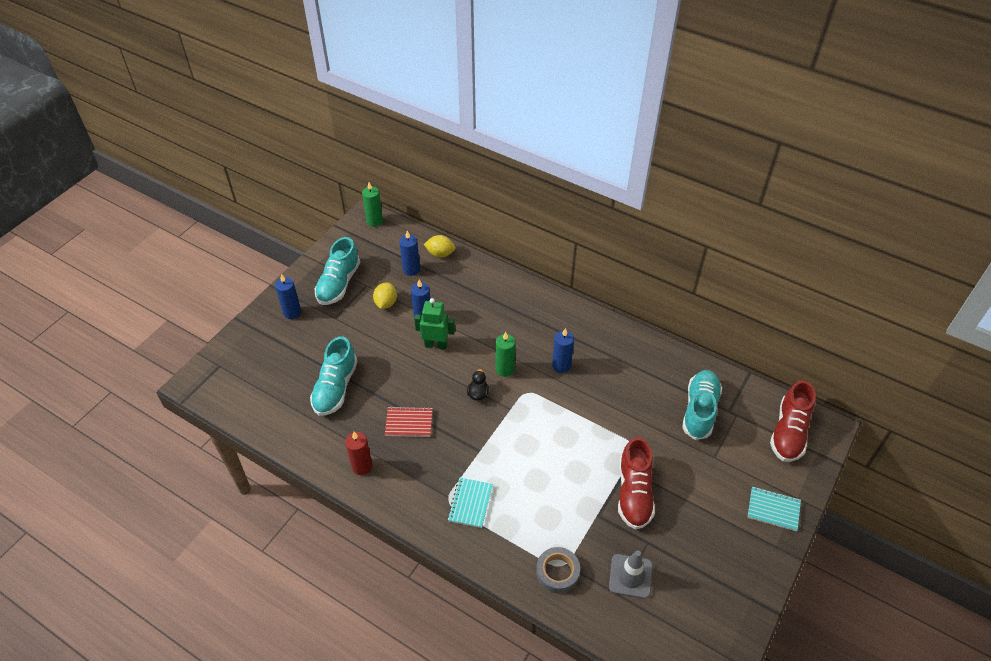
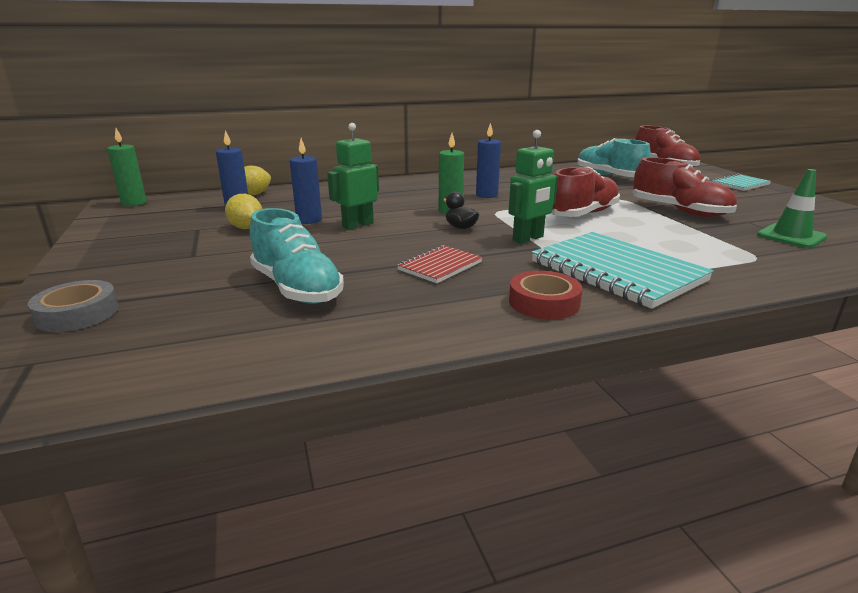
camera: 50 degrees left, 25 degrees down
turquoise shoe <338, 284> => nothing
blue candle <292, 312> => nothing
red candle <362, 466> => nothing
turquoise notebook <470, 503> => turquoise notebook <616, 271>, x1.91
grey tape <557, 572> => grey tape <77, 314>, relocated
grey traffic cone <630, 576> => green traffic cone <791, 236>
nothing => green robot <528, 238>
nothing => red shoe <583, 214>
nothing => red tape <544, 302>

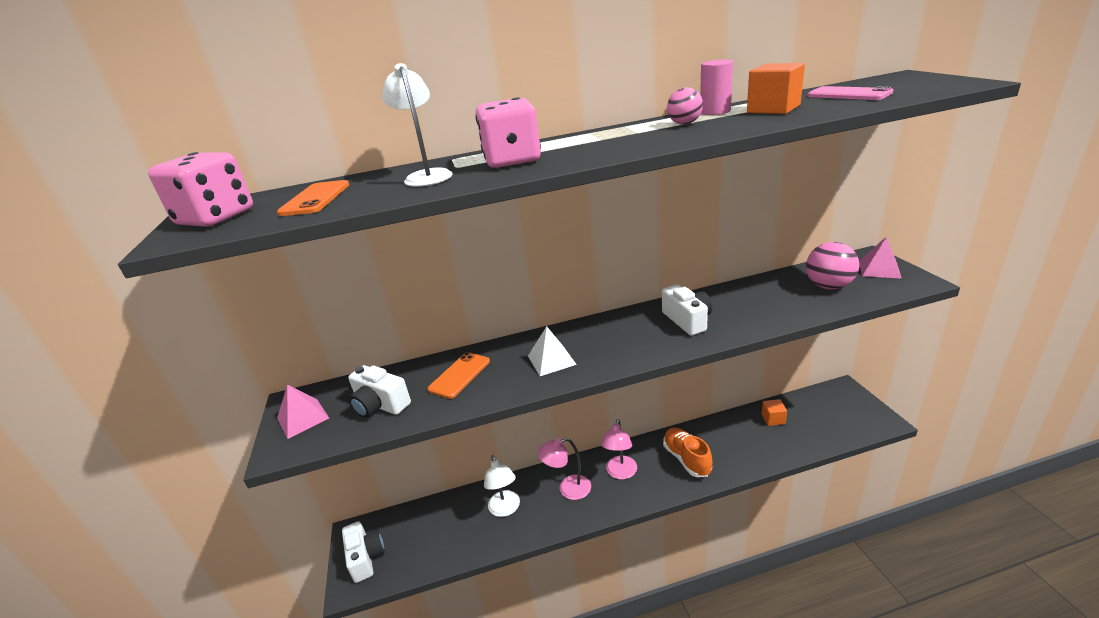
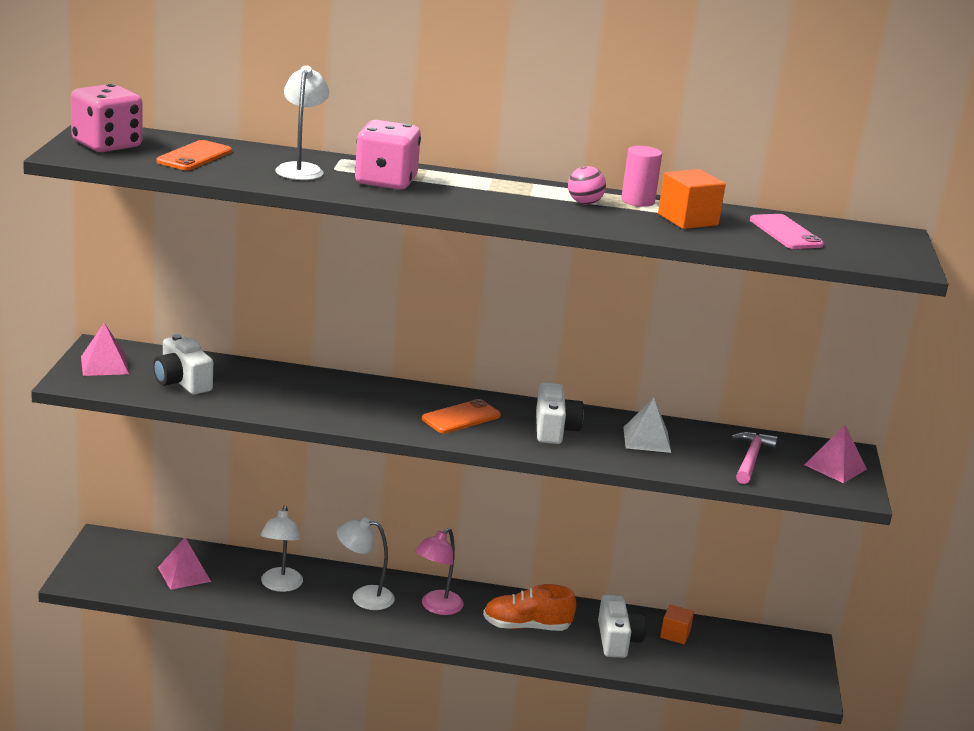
camera: 15 degrees right, 5 degrees down
pink ball <828, 286> => pink hammer <751, 459>
white pyramid <551, 360> => white pyramid <646, 439>, relocated
orange phone <459, 375> => orange phone <461, 417>, relocated
orange shoe <687, 459> => orange shoe <526, 626>, 90 degrees counterclockwise
pink lamp <568, 489> => white lamp <363, 597>
white camera <365, 558> => white camera <617, 640>, relocated
nothing => pink pyramid <184, 574>

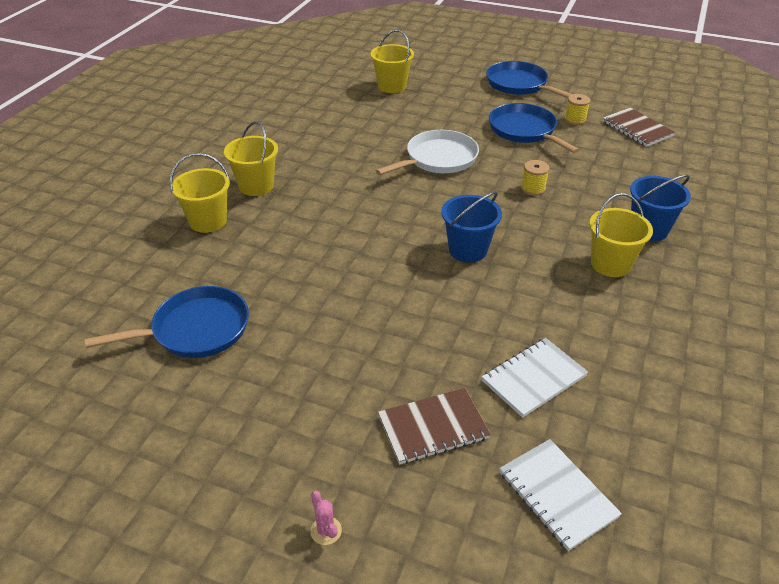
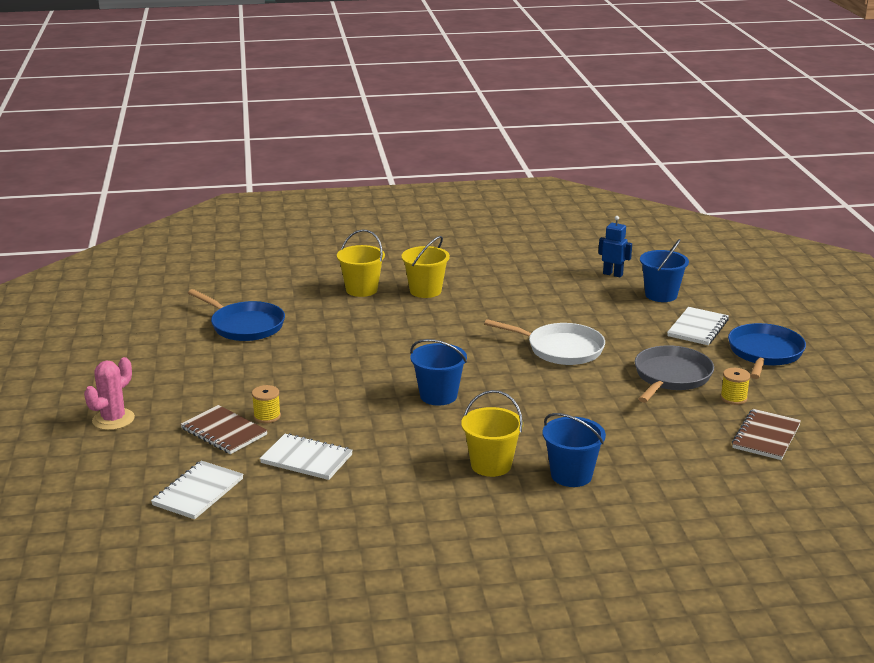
camera: 60 degrees right, 15 degrees down
yellow bucket <392, 86> => blue bucket <661, 295>
blue pan <524, 130> => grey pan <671, 376>
yellow spool <533, 188> => yellow spool <267, 416>, relocated
pink cactus <326, 531> => pink cactus <113, 419>, x1.94
nothing => blue robot <613, 274>
nothing => white notebook <697, 328>

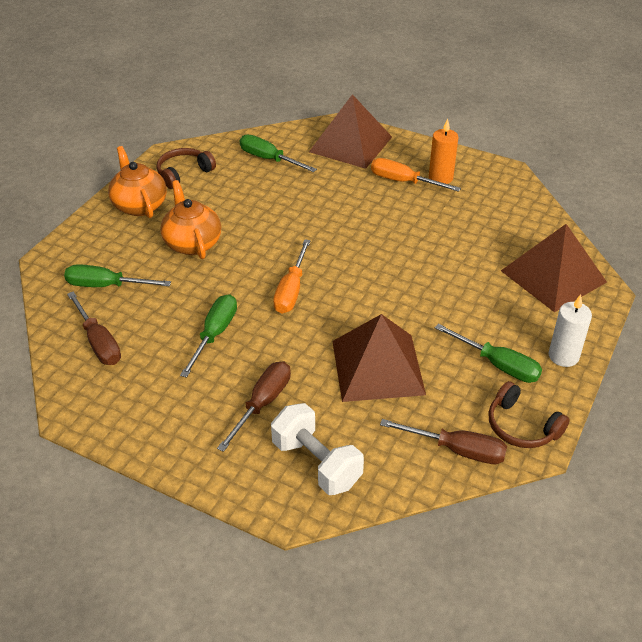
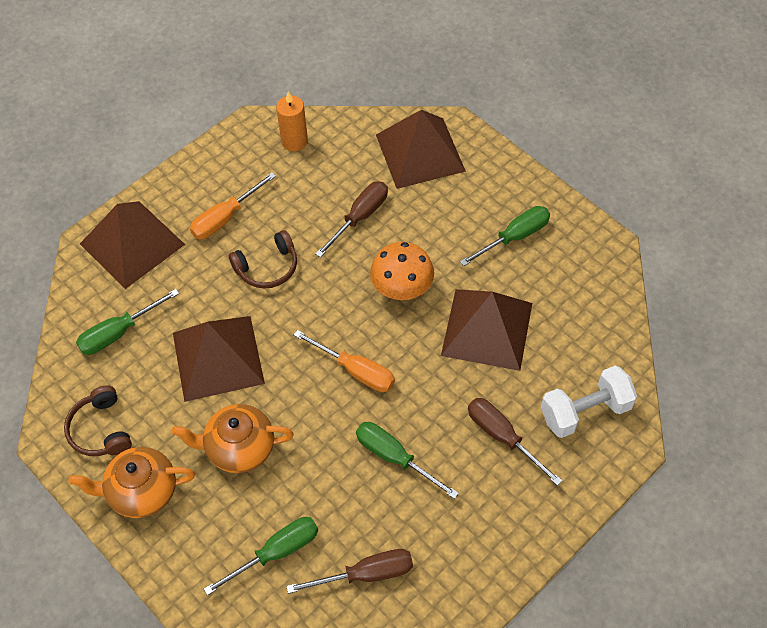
camera: 70 degrees left, 15 degrees up
orange candle <440, 178> => orange candle <294, 141>, relocated
green screwdriver <106, 286> => green screwdriver <276, 552>, 150 degrees counterclockwise
white candle <563, 356> => nothing
brown headphones <521, 426> => brown headphones <267, 267>, relocated
brown screwdriver <457, 450> => brown screwdriver <360, 217>, relocated
nothing => orange mushroom <402, 288>
nothing => brown pyramid <217, 357>

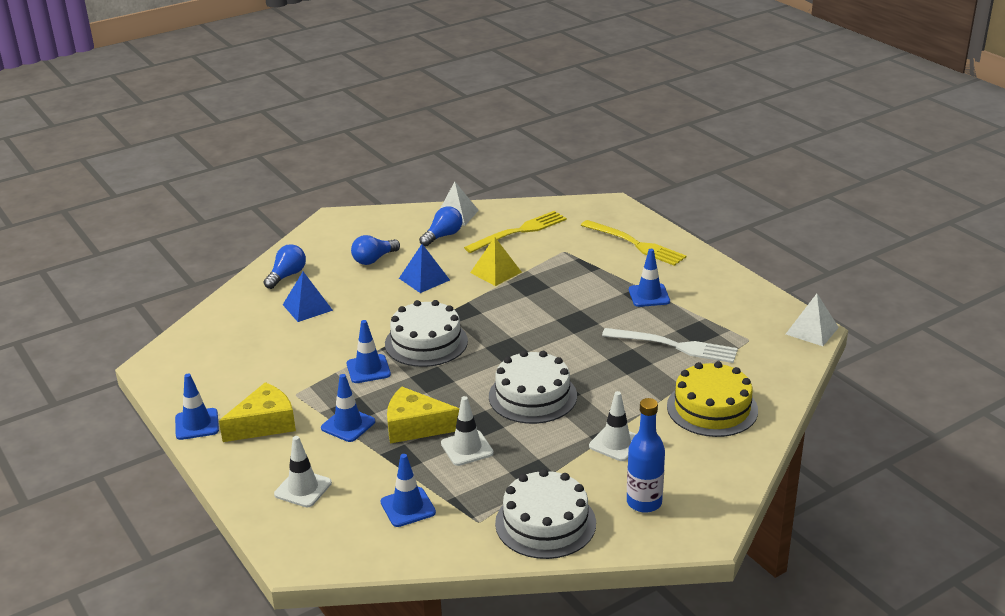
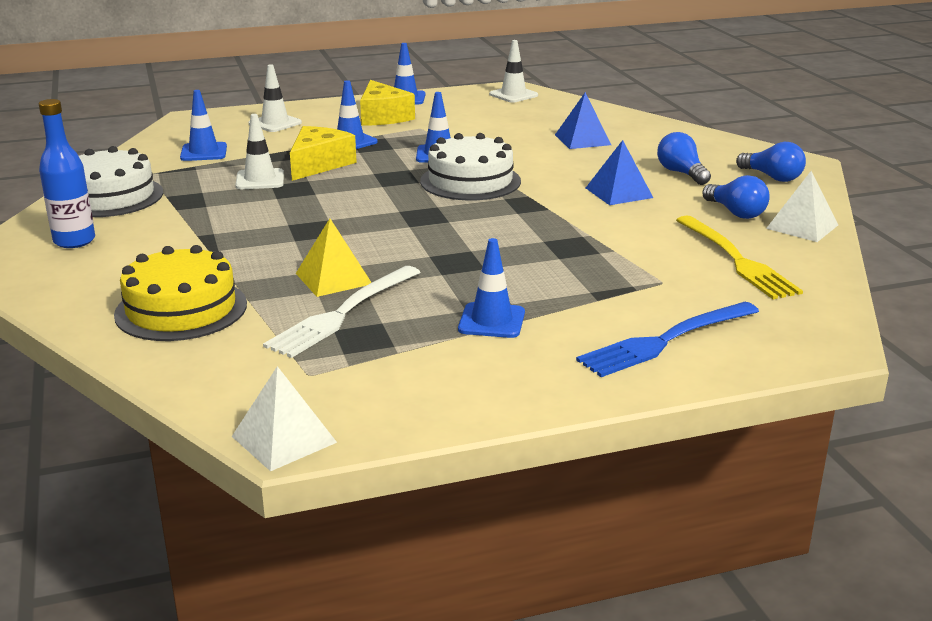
camera: 105 degrees right, 5 degrees down
yellow fork <636, 244> => blue fork <664, 341>
yellow pyramid <495, 272> => yellow pyramid <333, 278>, relocated
blue light bulb <287, 276> => blue light bulb <772, 177>, relocated
white cake <532, 396> => nothing
white traffic cone <616, 443> => white traffic cone <513, 95>, relocated

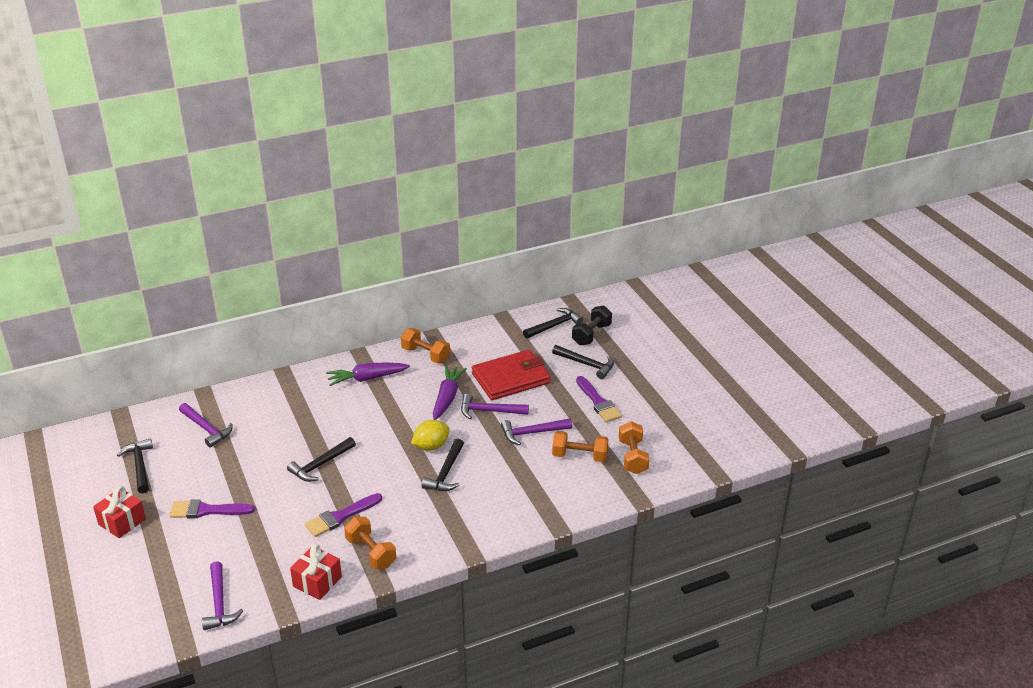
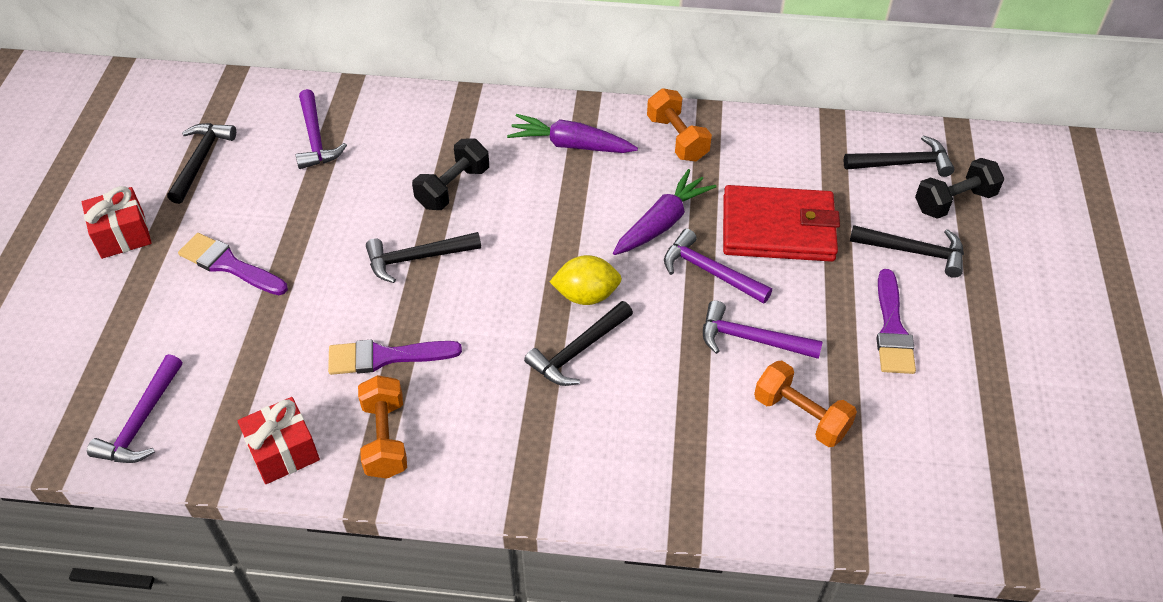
camera: 30 degrees right, 15 degrees up
black hammer <586, 364> => black hammer <913, 252>, 45 degrees counterclockwise
orange dumbbell <632, 457> => nothing
nothing => black dumbbell <453, 188>

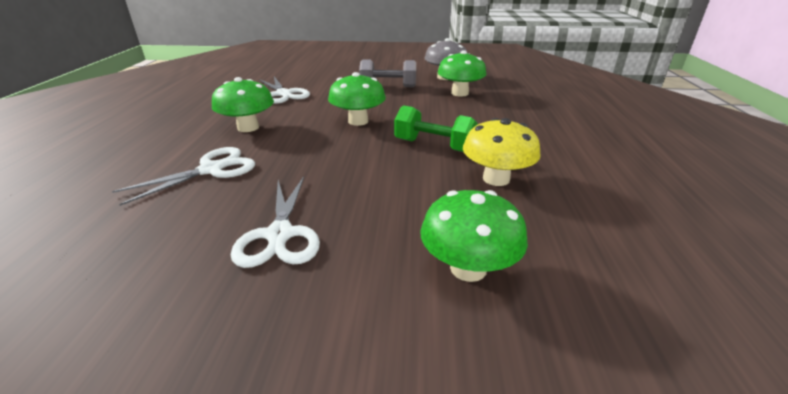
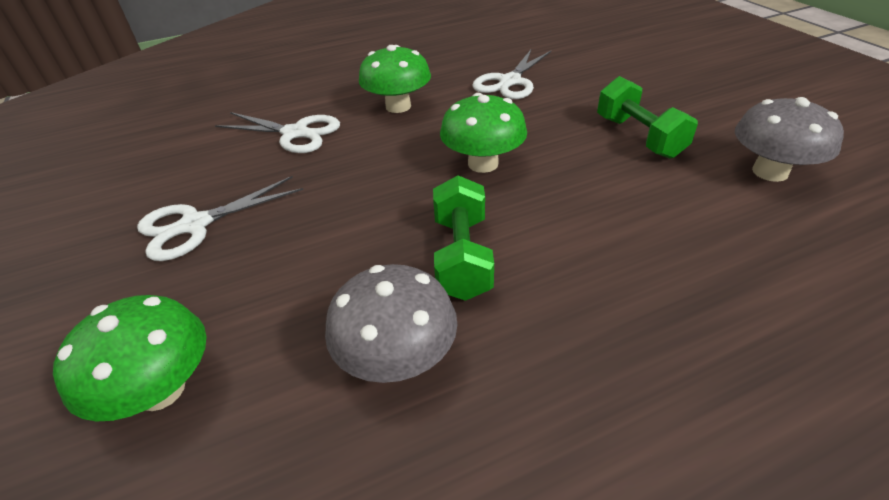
camera: 65 degrees right, 10 degrees up
green mushroom <459, 93> => nothing
grey dumbbell <388, 86> => green dumbbell <638, 137>
yellow mushroom <496, 179> => grey mushroom <397, 358>

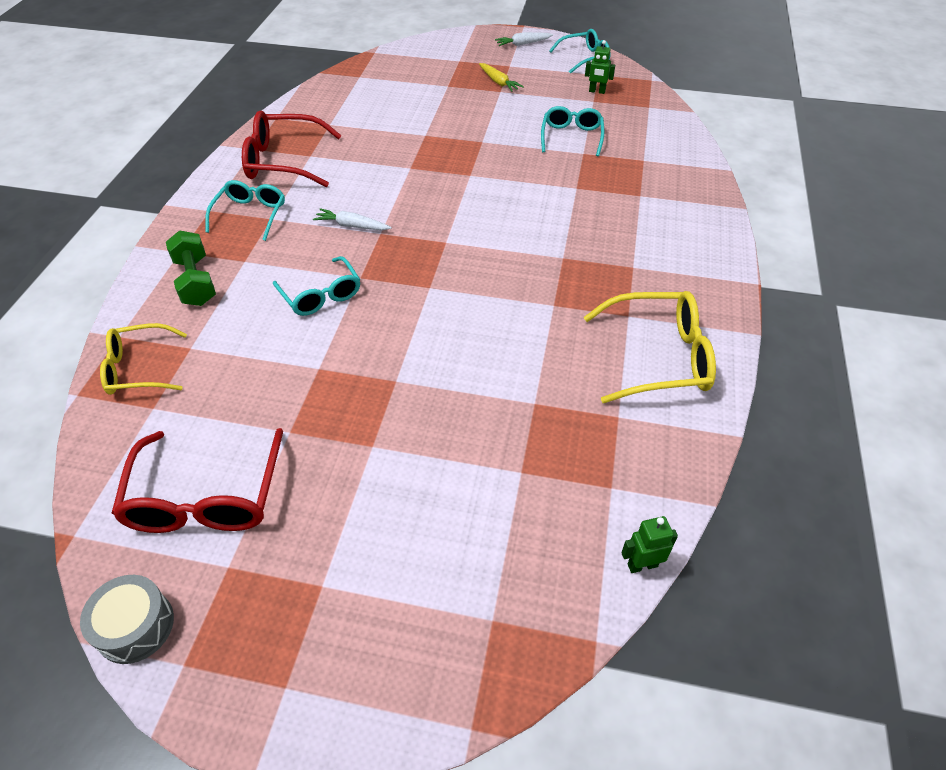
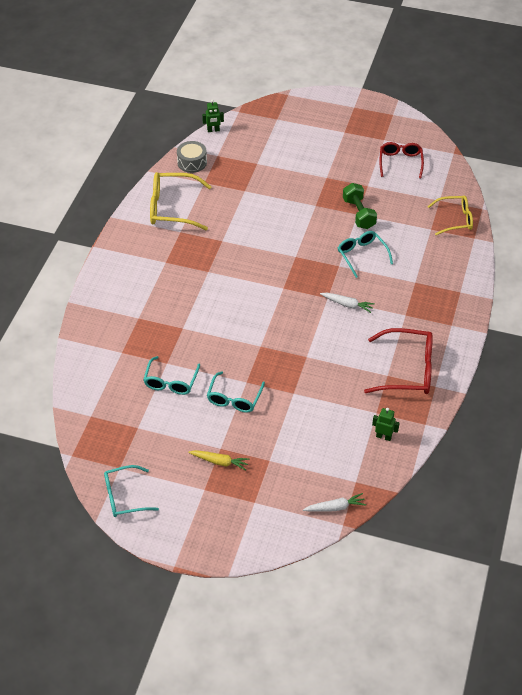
camera: 175 degrees left, 0 degrees up
white carrot <523, 44> => white carrot <335, 507>, relocated
green robot <597, 91> => green robot <383, 436>, relocated
yellow carrot <498, 82> => yellow carrot <219, 462>, 135 degrees clockwise
turquoise glasses <250, 214> => turquoise glasses <234, 399>, relocated
green dumbbell <195, 282> => green dumbbell <359, 214>, relocated
red glasses <206, 498> => red glasses <400, 162>, x0.66
grey drum <135, 626> => grey drum <192, 162>, relocated

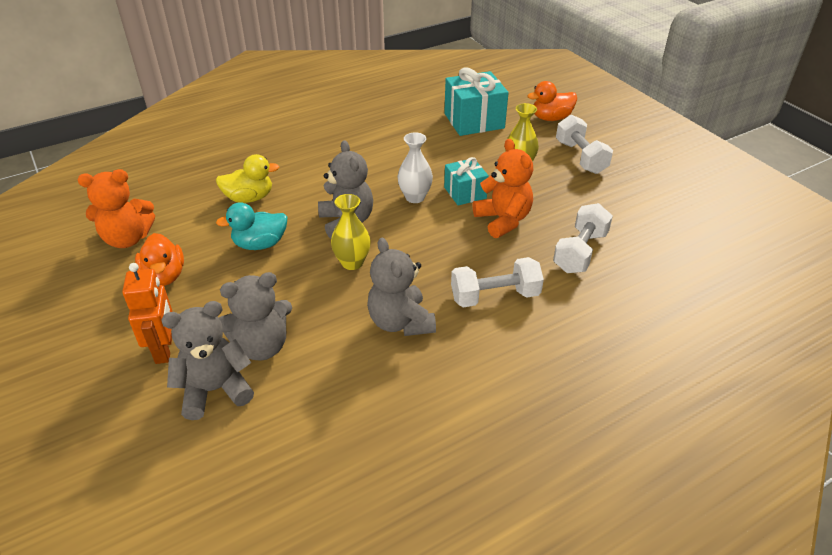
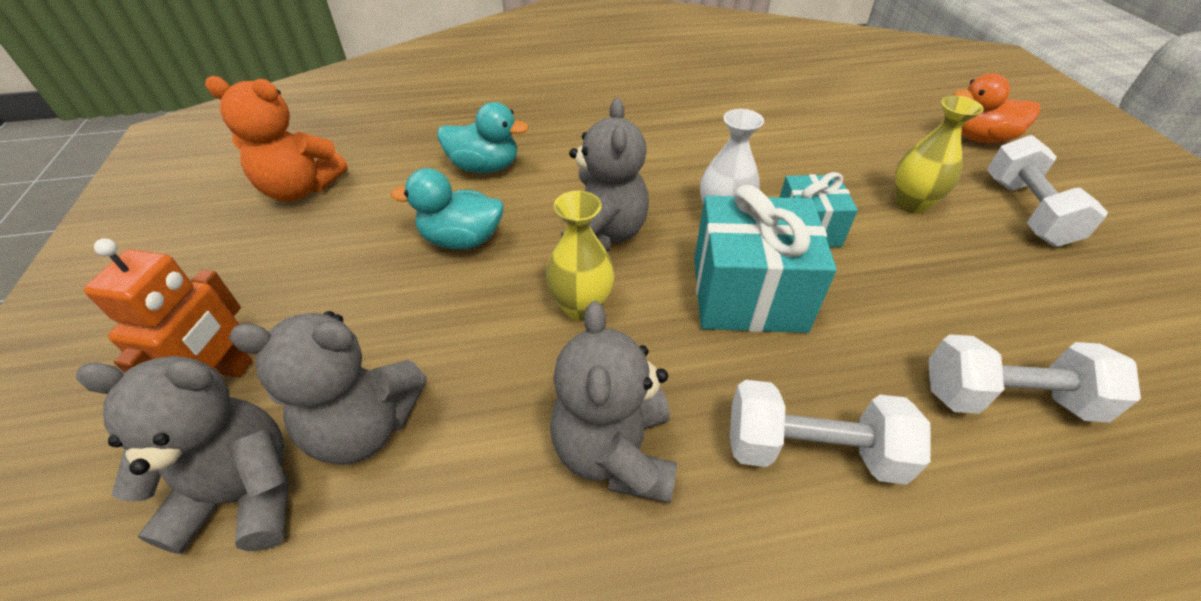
camera: 20 degrees right, 5 degrees up
turquoise gift <474, 121> => turquoise gift <748, 294>, relocated
orange teddy bear <503, 220> => nothing
yellow duck <249, 198> => turquoise duck <485, 167>
white dumbbell <580, 252> => white dumbbell <1006, 398>, 45 degrees clockwise
orange duck <164, 276> => nothing

